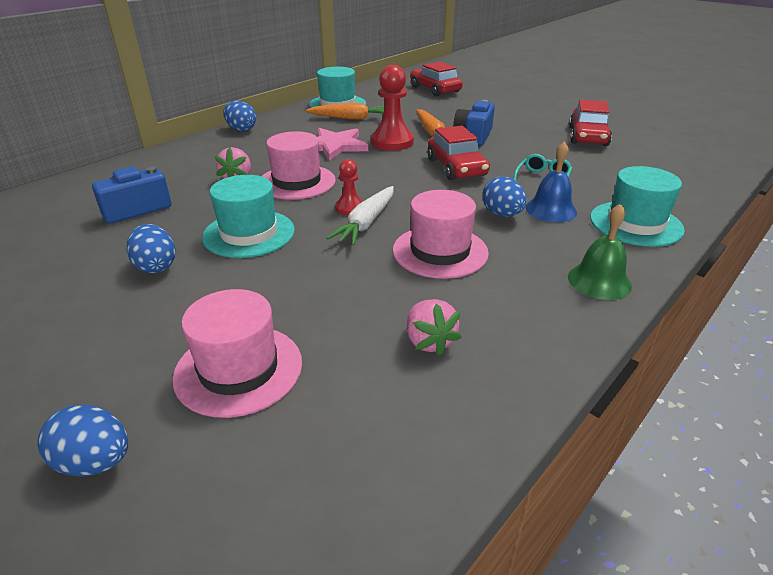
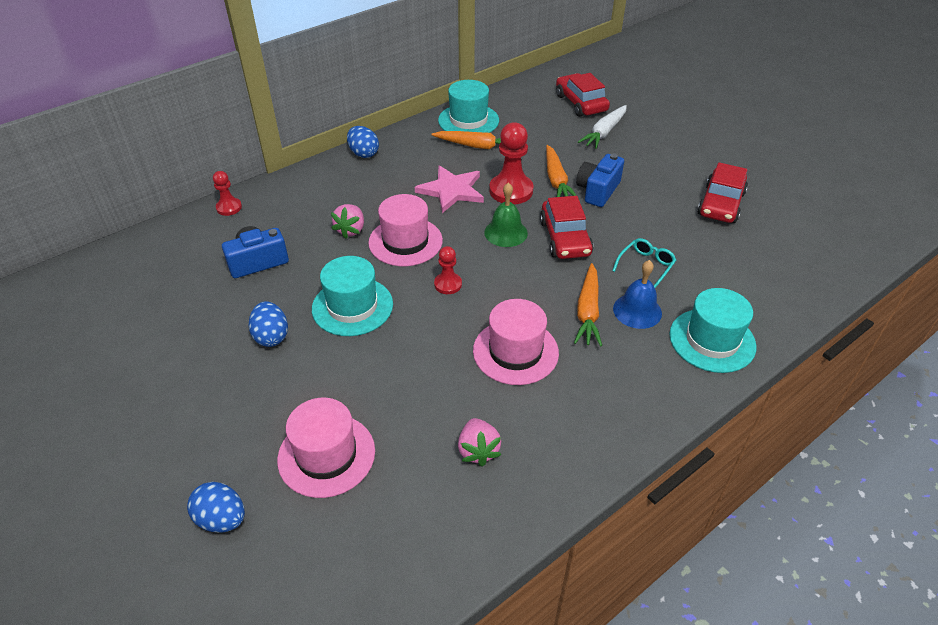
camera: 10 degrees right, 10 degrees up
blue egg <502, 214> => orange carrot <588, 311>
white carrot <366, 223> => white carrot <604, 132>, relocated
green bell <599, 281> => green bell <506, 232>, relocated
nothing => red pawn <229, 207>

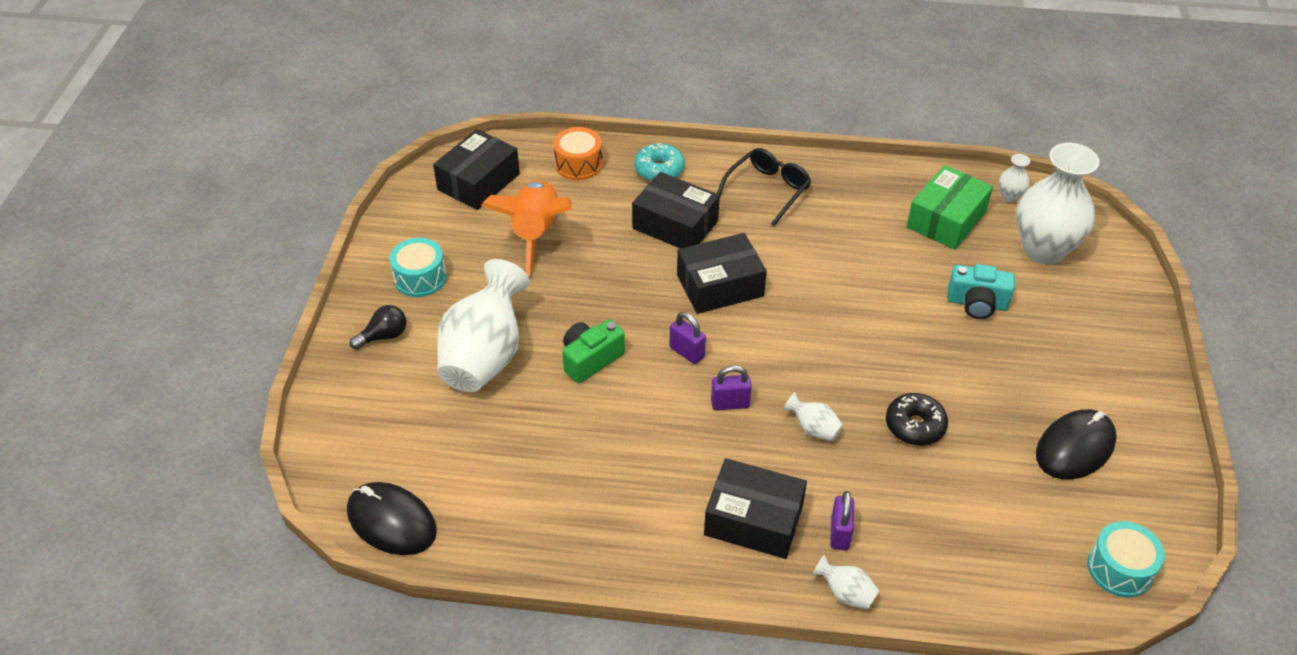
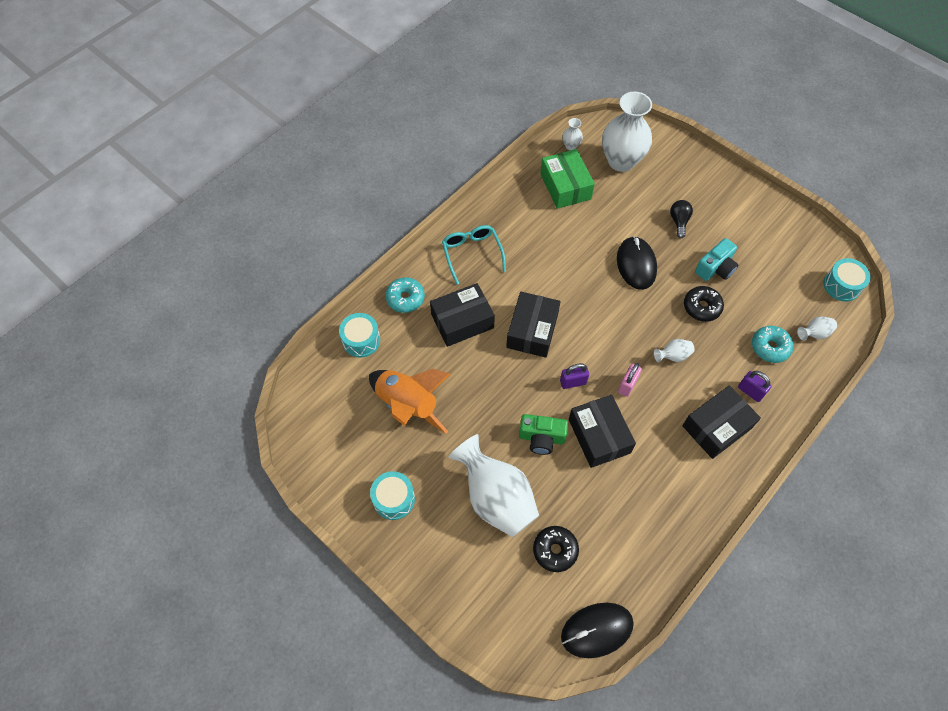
camera: 55 degrees left, 15 degrees up
orange drum <578, 164> => turquoise drum <361, 340>
black box <478, 182> => black box <599, 436>, relocated
black glasses <768, 190> => turquoise glasses <472, 254>
turquoise camera <977, 303> => turquoise camera <715, 268>, relocated
black light bulb <384, 336> => black light bulb <679, 221>, relocated
green camera <590, 359> => green camera <541, 438>, 75 degrees counterclockwise
purple padlock <730, 404> => pink padlock <627, 385>
black mouse <1075, 447> => black mouse <636, 264>, relocated
white vase <845, 593> => white vase <814, 334>, relocated
nothing => turquoise donut <770, 347>
nothing => black donut <555, 550>

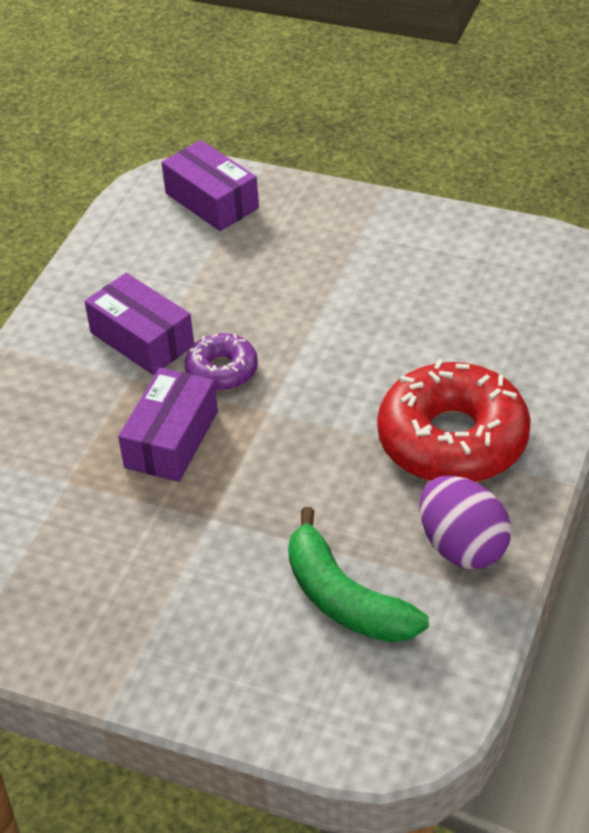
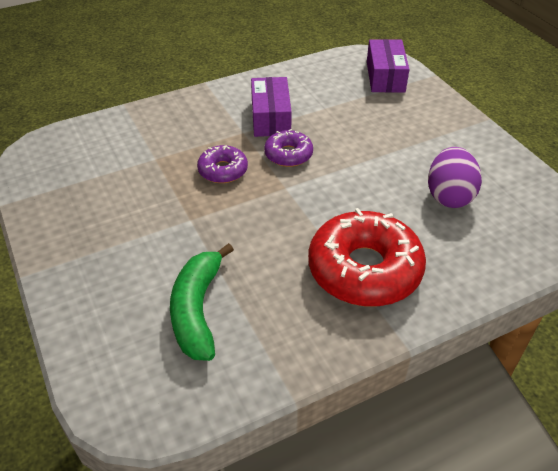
camera: 40 degrees right, 0 degrees up
purple box <171, 439> => purple donut <223, 170>
purple egg <462, 547> => purple egg <449, 196>, relocated

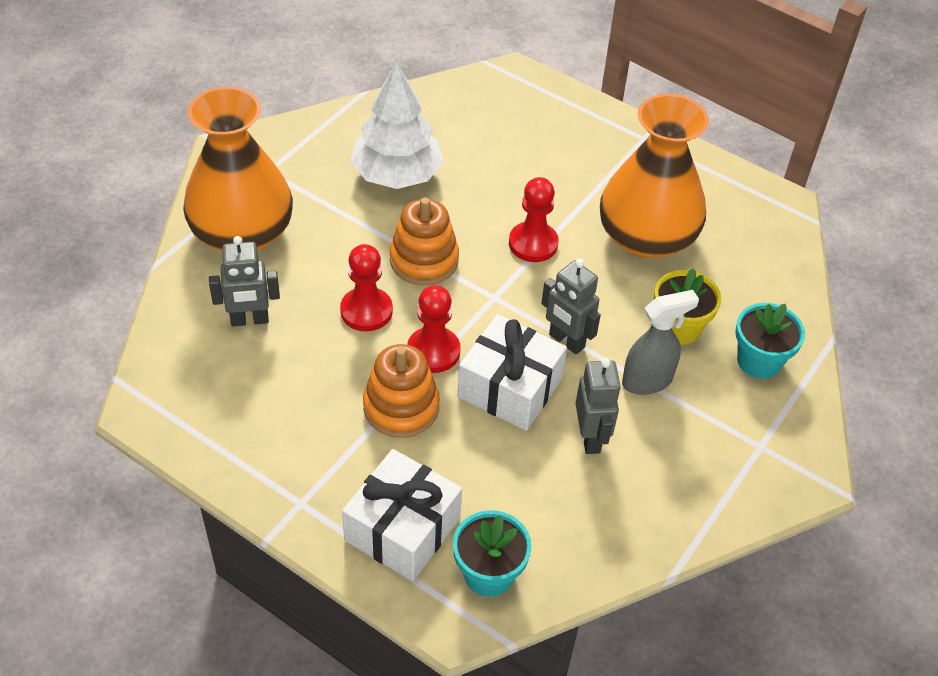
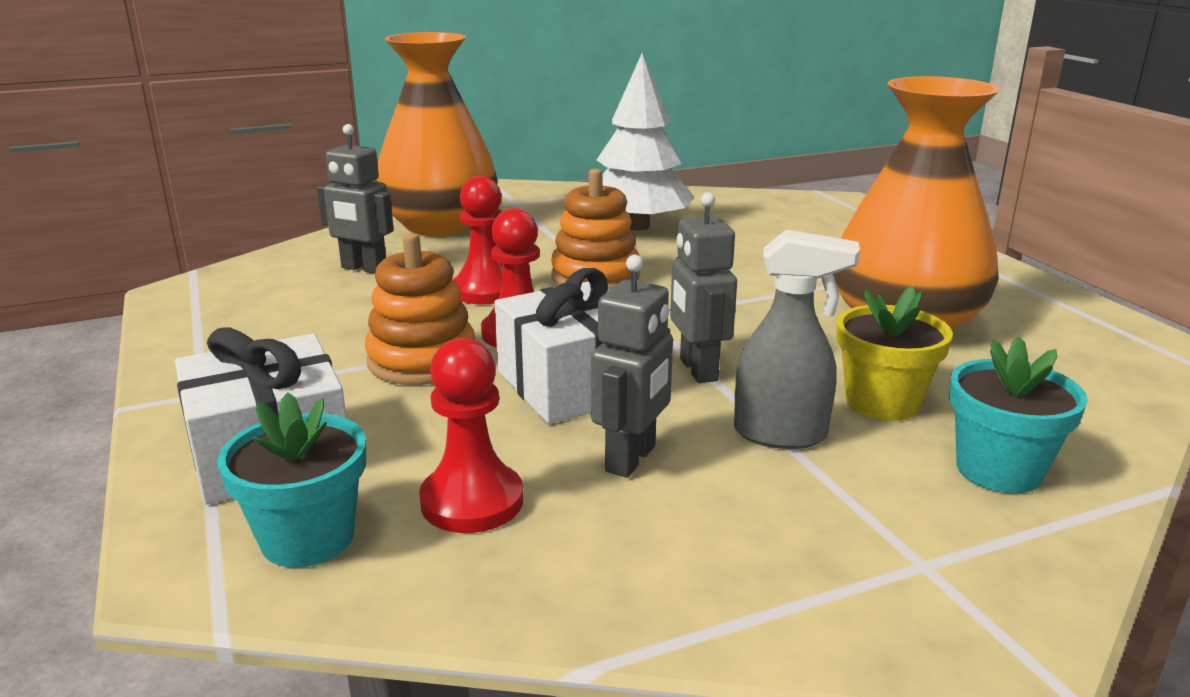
camera: 35 degrees right, 25 degrees down
red pawn <533, 244> => red pawn <472, 501>, relocated

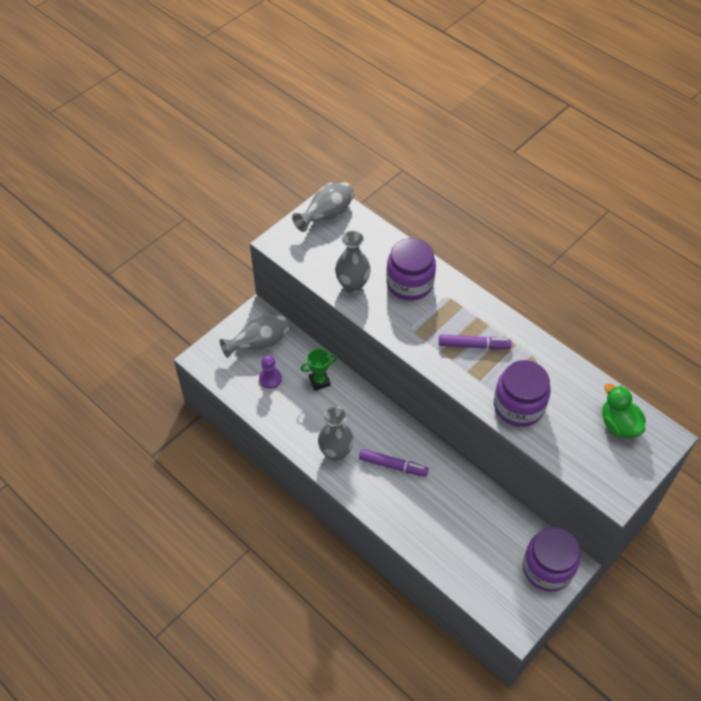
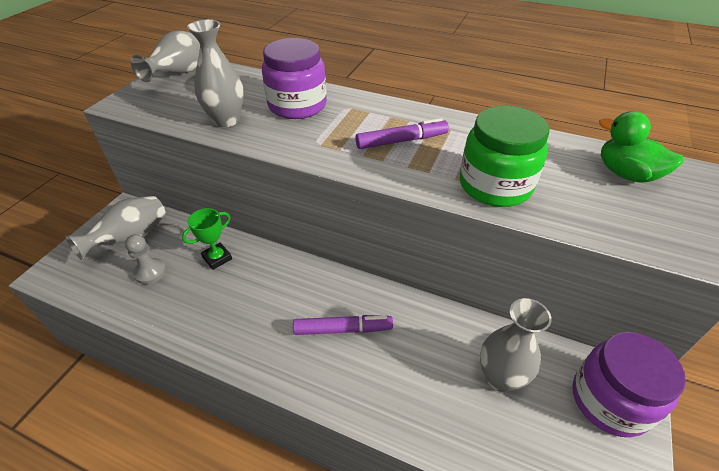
camera: 20 degrees left, 10 degrees down
purple pawn <270, 379> => grey pawn <150, 272>
purple jar <518, 406> => green jar <495, 185>
grey vase <336, 453> => grey vase <500, 377>, relocated

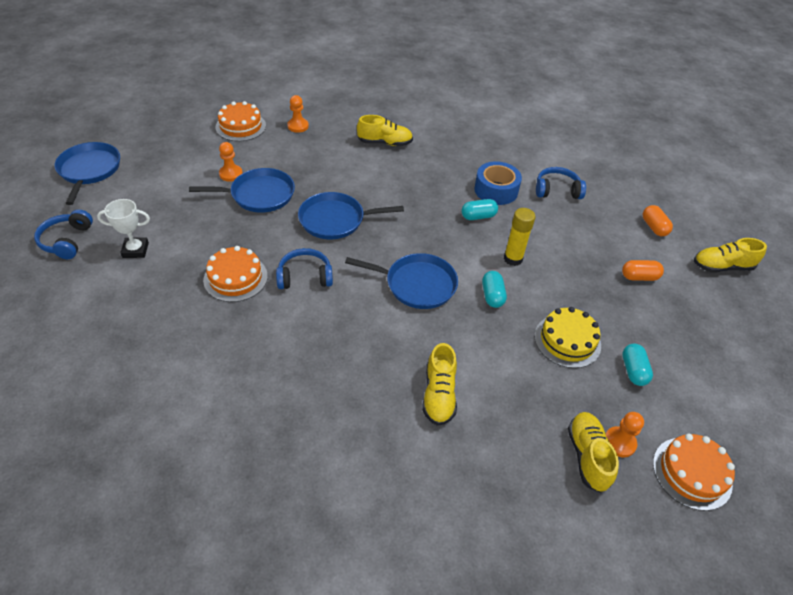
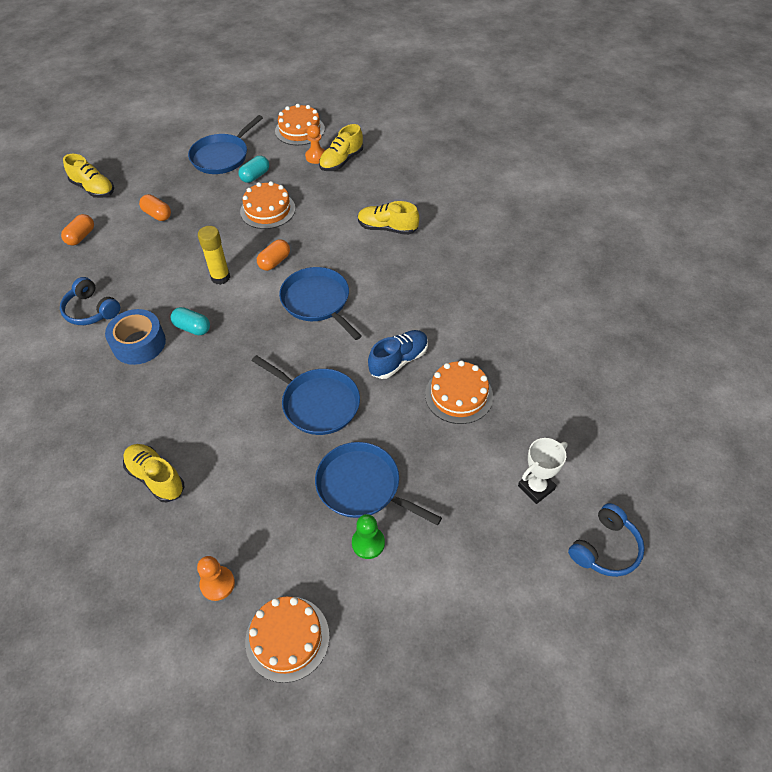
camera: 135 degrees left, 5 degrees up
blue pan <89, 170> => blue pan <222, 156>, relocated
orange pawn <231, 174> => green pawn <368, 543>
white trophy <135, 250> => white trophy <536, 487>, 75 degrees counterclockwise
blue headphones <305, 277> => blue shoe <398, 361>
turquoise capsule <492, 296> => orange capsule <274, 262>
yellow cake <567, 340> => orange cake <267, 210>
yellow shoe <439, 395> => yellow shoe <387, 228>, 120 degrees counterclockwise

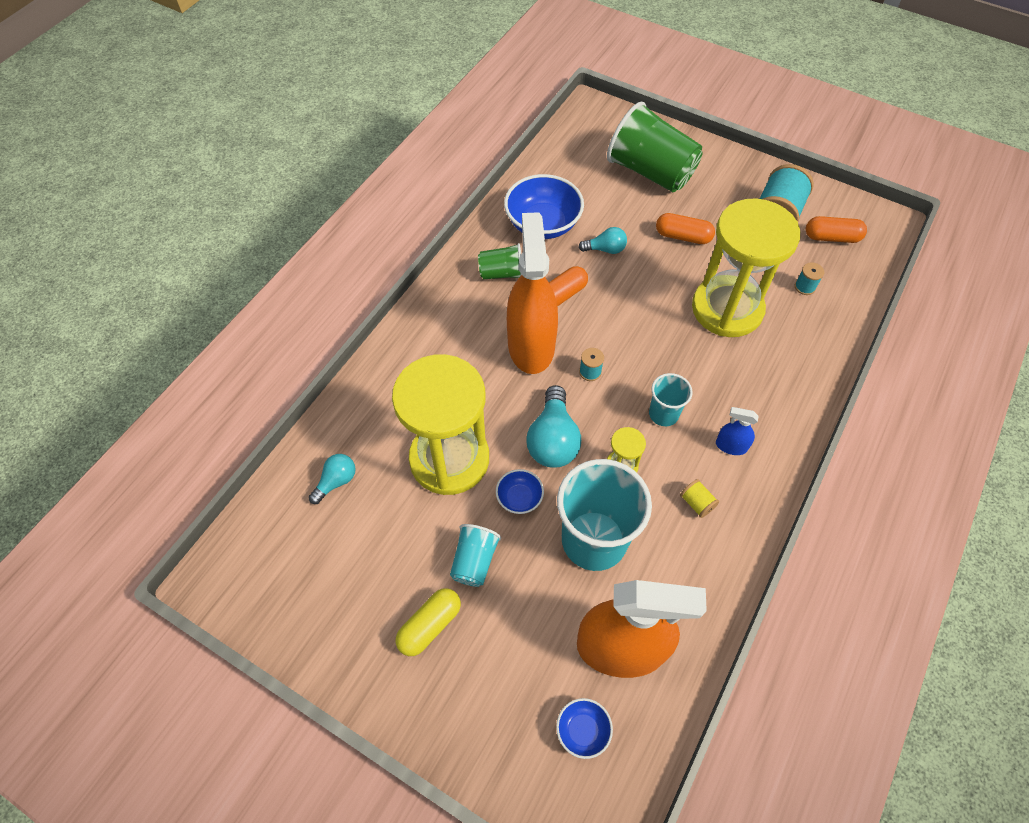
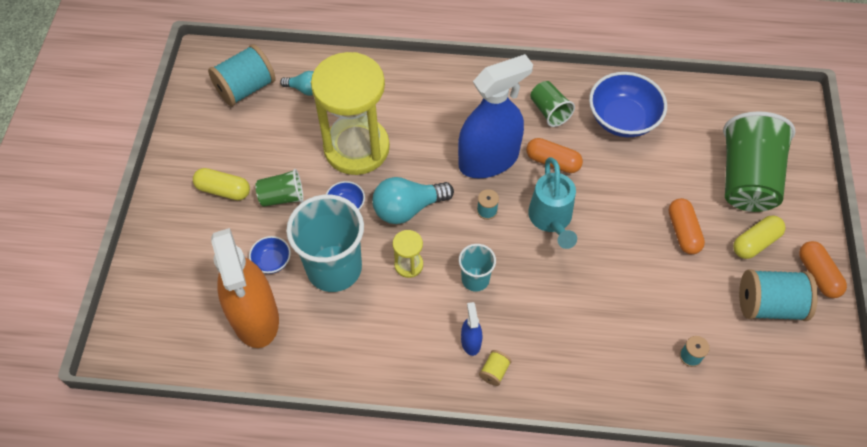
camera: 65 degrees right, 0 degrees up
yellow hourglass <727, 309> => nothing
orange spray bottle <531, 345> => blue spray bottle <488, 160>
orange capsule <831, 237> => orange capsule <817, 275>, relocated
turquoise light bulb <605, 249> => nothing
yellow spool <696, 503> => yellow spool <494, 371>, relocated
turquoise cup <474, 561> => green cup <282, 197>
blue bowl <582, 730> => blue bowl <272, 261>, relocated
nothing => turquoise spool <246, 88>
nothing => turquoise watering can <551, 220>
nothing => yellow capsule <755, 242>

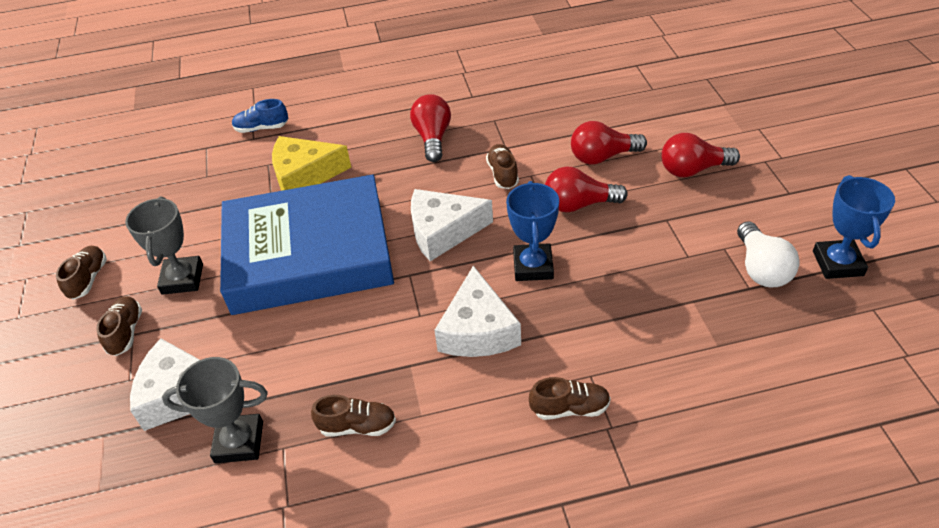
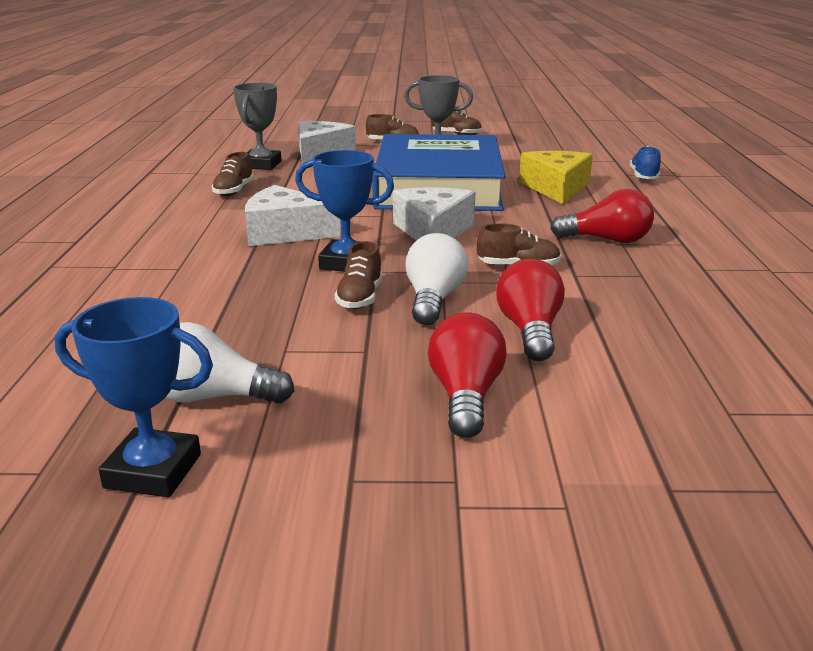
camera: 100 degrees right, 20 degrees down
red light bulb <578, 204> => white light bulb <433, 300>
brown shoe <570, 408> => brown shoe <360, 298>, relocated

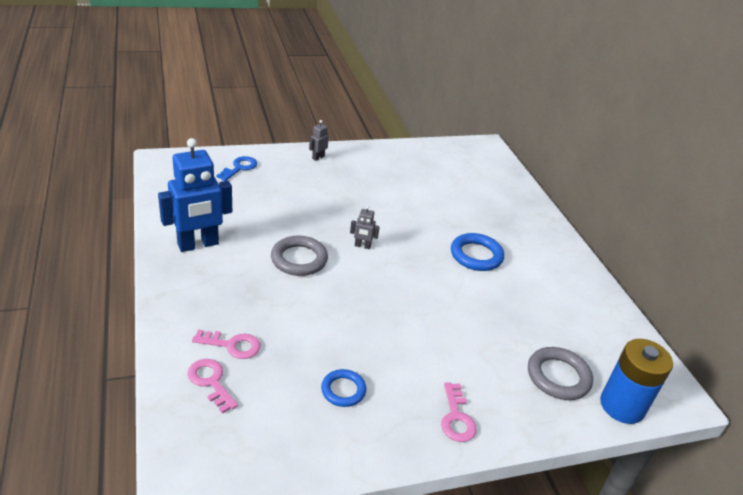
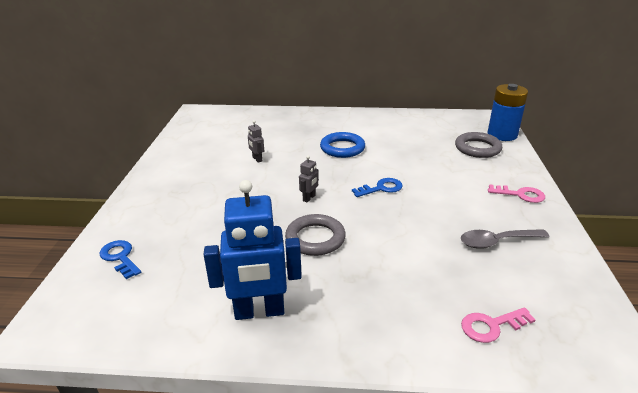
camera: 65 degrees left, 5 degrees down
grey robot <318, 157> => grey robot <257, 159>, relocated
blue robot <198, 244> => blue robot <259, 312>, 90 degrees clockwise
pink key <232, 345> => nothing
blue ring <343, 390> => grey spoon <497, 242>
nothing => blue key <381, 188>

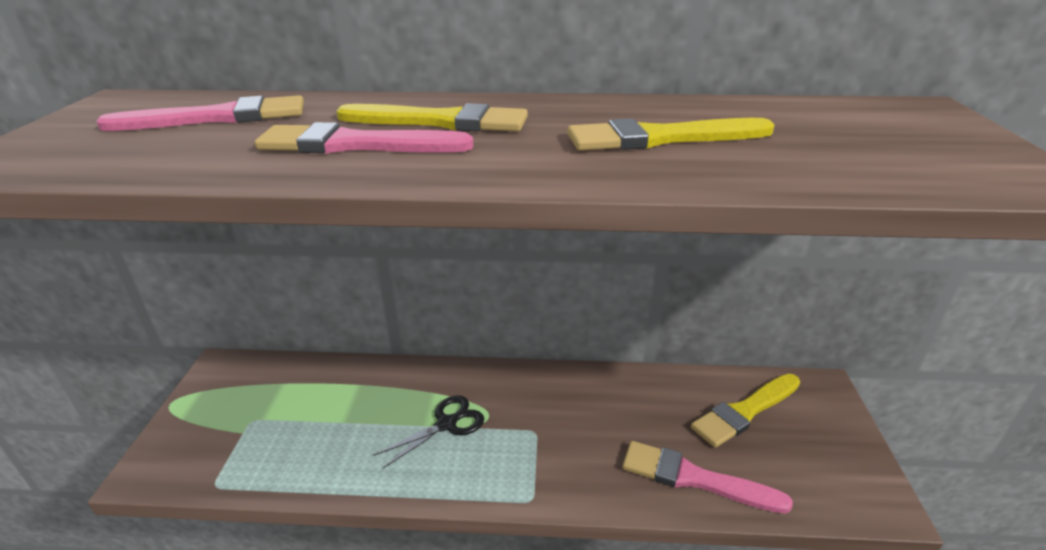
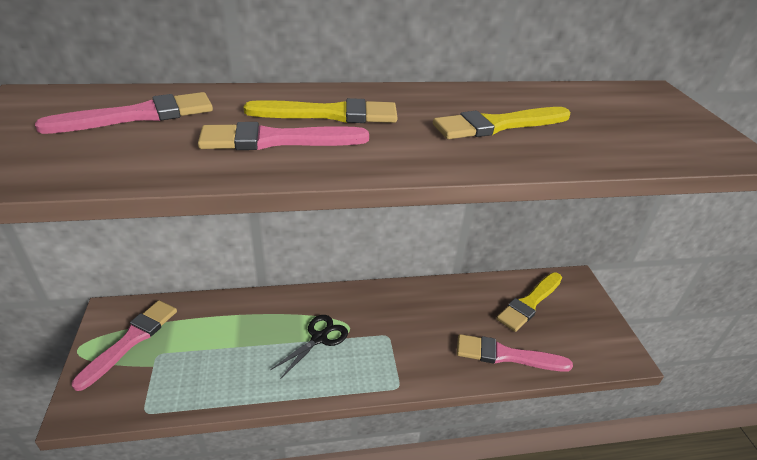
camera: 15 degrees left, 5 degrees up
nothing => pink brush <131, 340>

